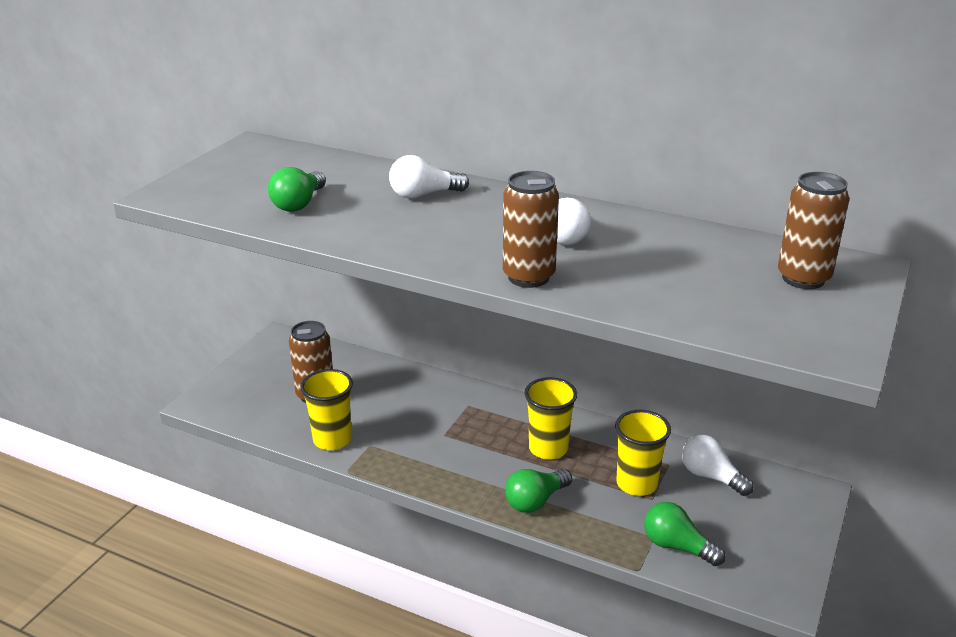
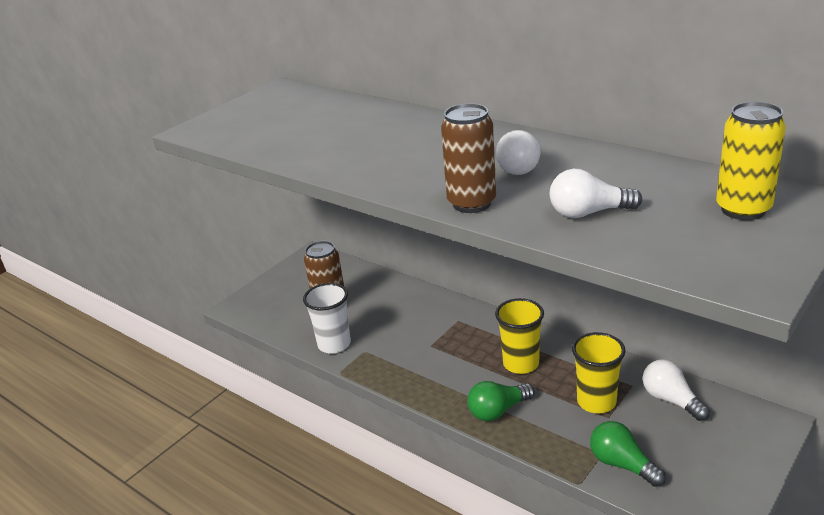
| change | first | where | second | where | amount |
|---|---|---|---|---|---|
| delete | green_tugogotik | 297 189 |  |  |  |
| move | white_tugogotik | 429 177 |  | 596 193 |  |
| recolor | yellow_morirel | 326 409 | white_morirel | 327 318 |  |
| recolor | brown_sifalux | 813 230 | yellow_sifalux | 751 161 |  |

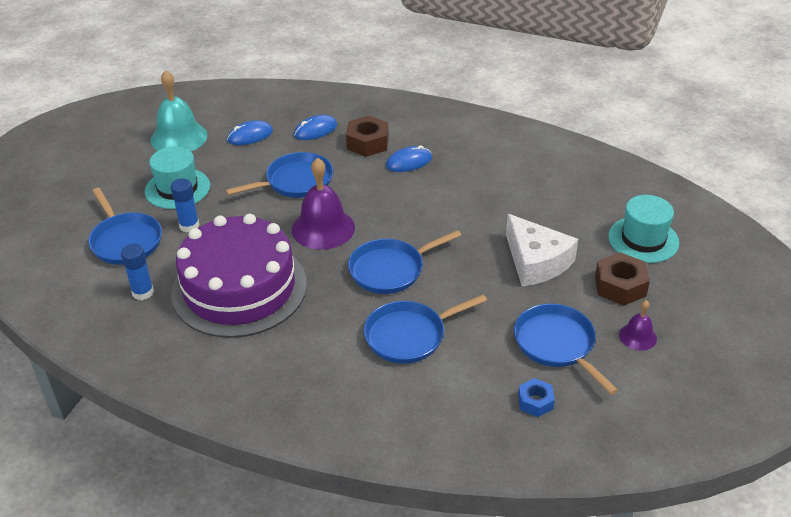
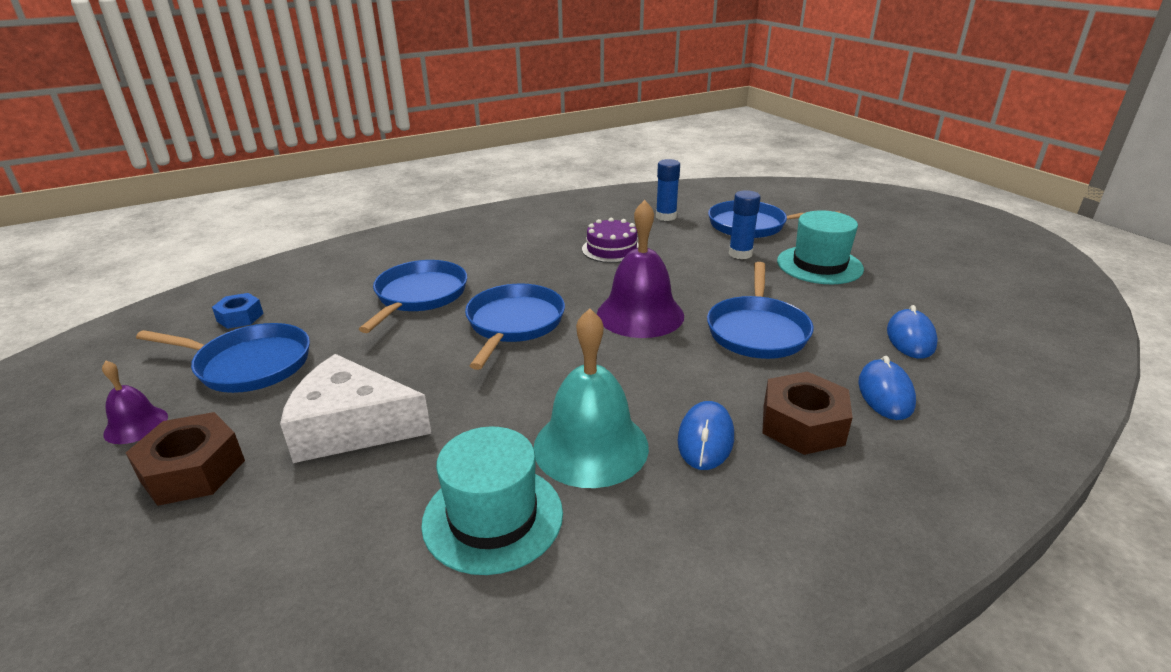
| change | first | where | second | where | amount |
|---|---|---|---|---|---|
| move | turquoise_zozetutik | 179 110 |  | 591 398 |  |
| move | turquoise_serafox | 643 229 |  | 492 500 |  |
| resize | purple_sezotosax | 239 276 |  | 610 240 | x0.41 |

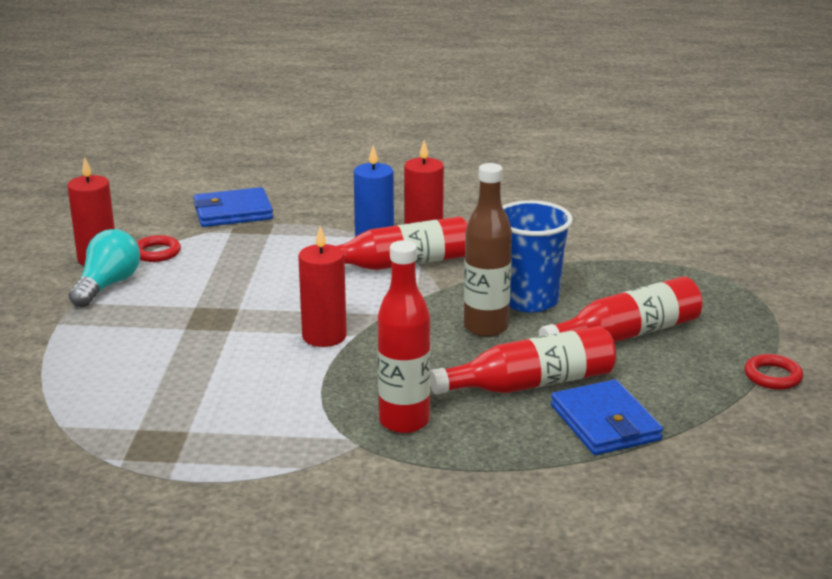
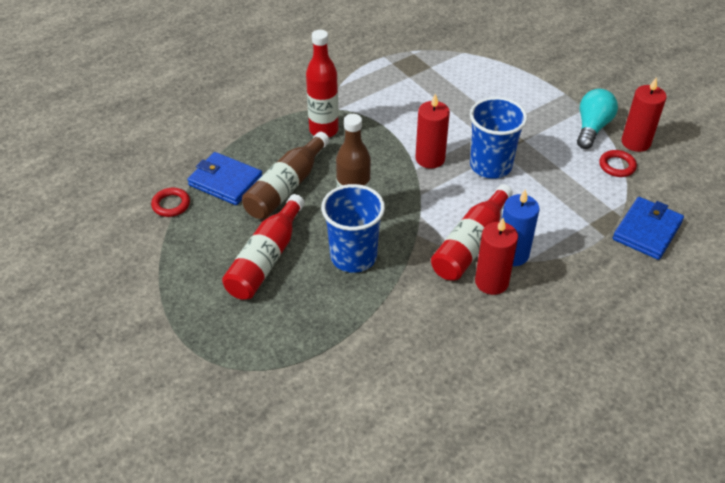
| change | first | where | second | where | amount |
|---|---|---|---|---|---|
| insert |  |  | blue_morirel | 498 138 |  |
| move | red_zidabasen | 773 372 |  | 170 202 |  |
| recolor | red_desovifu | 523 360 | brown_desovifu | 285 175 |  |
| rotate | turquoise_tugogotik | 104 268 |  | 597 119 | 135 degrees counterclockwise |

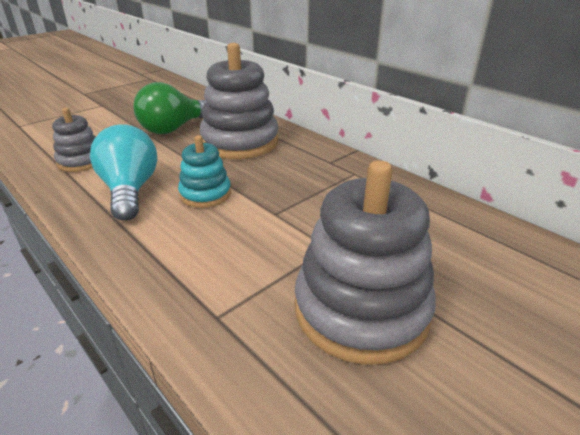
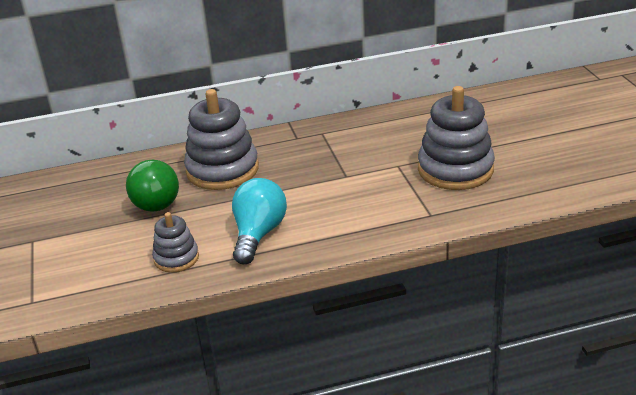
| change | first | where | second | where | amount |
|---|---|---|---|---|---|
| delete | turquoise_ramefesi | 204 171 |  |  |  |
| rotate | turquoise_tugogotik | 123 172 |  | 259 221 | 90 degrees clockwise |

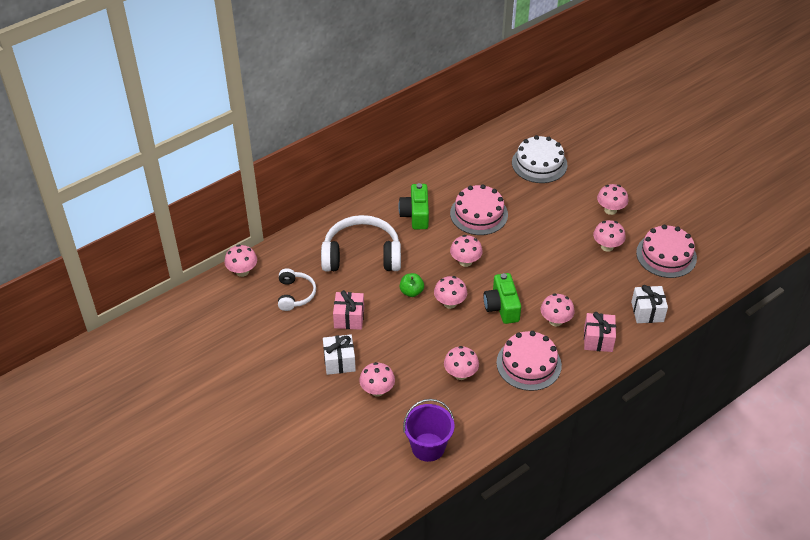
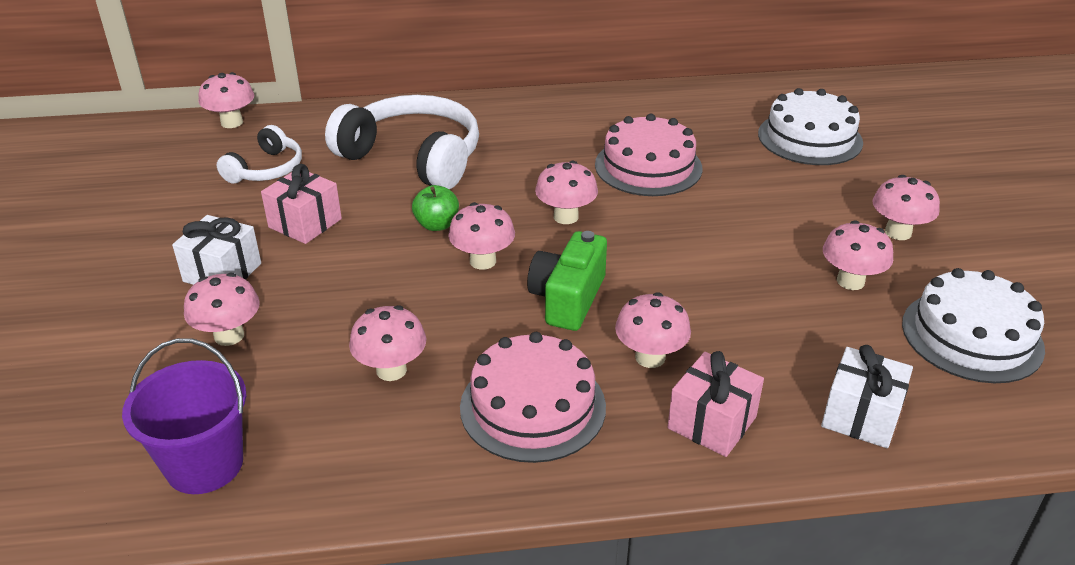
| change | first | where | second | where | amount |
|---|---|---|---|---|---|
| delete | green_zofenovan | 413 206 |  |  |  |
| recolor | pink_sezotosax | 666 251 | white_sezotosax | 973 325 |  |

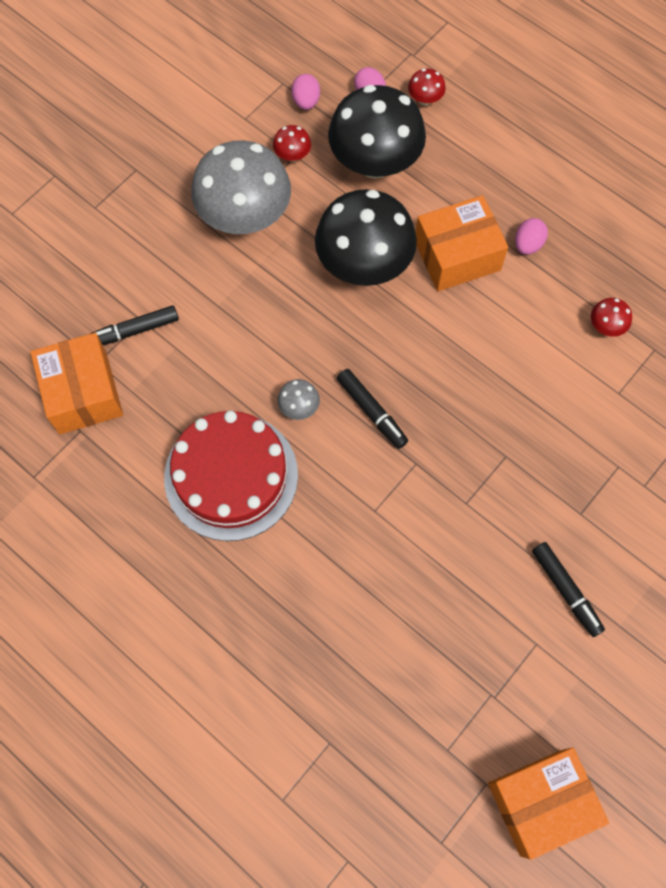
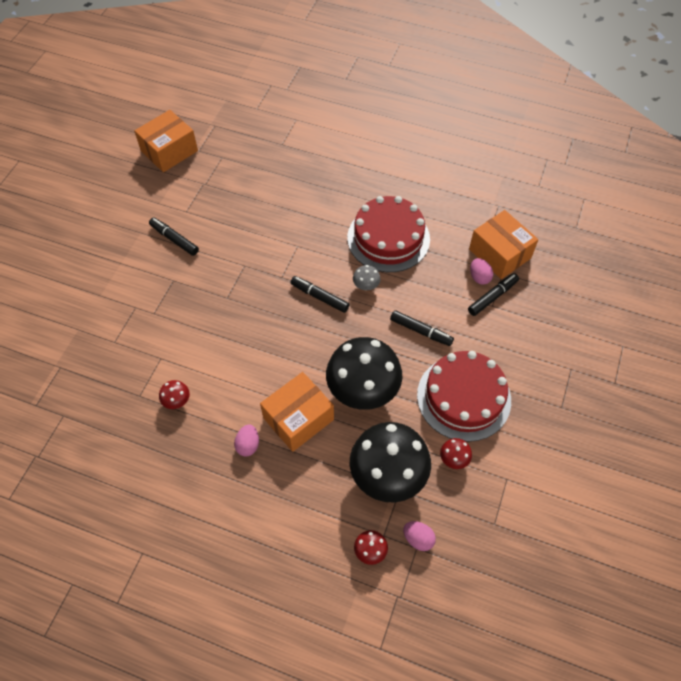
| change | first | where | second | where | amount |
|---|---|---|---|---|---|
| insert |  |  | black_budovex | 422 328 |  |
| move | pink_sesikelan | 306 92 |  | 481 271 |  |
| replace | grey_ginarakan | 241 187 | red_sezotosax | 464 396 |  |

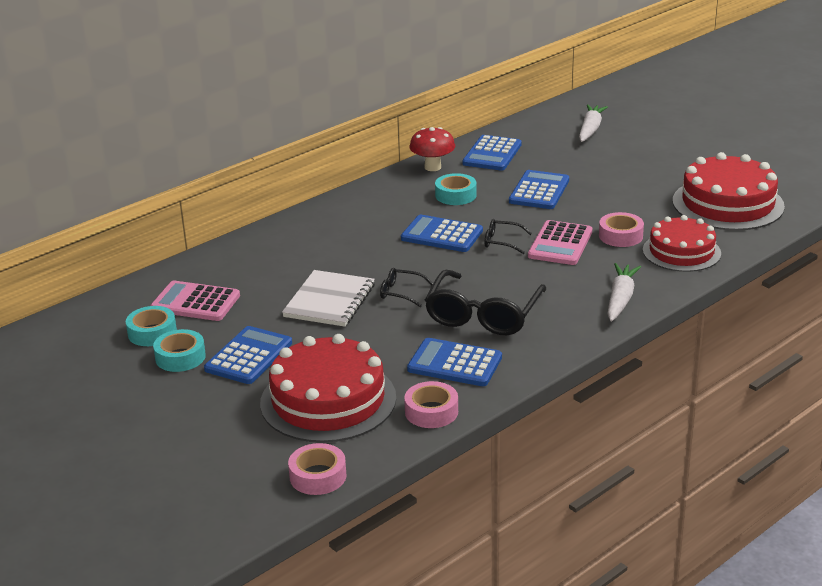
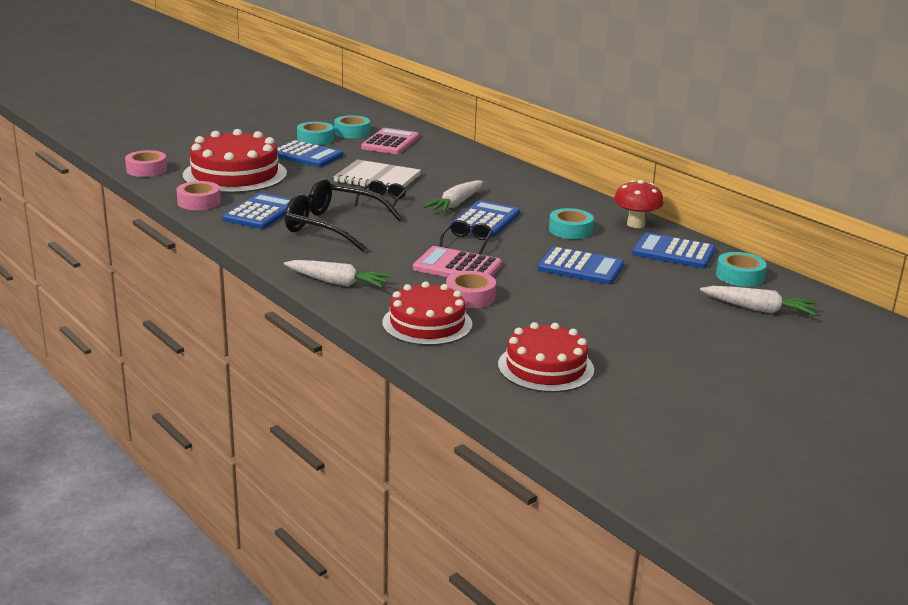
| change | first | where | second | where | amount |
|---|---|---|---|---|---|
| insert |  |  | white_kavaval | 453 196 |  |
| insert |  |  | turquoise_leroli | 741 269 |  |
| resize | red_sezotosax | 729 191 |  | 546 357 | x0.67 |

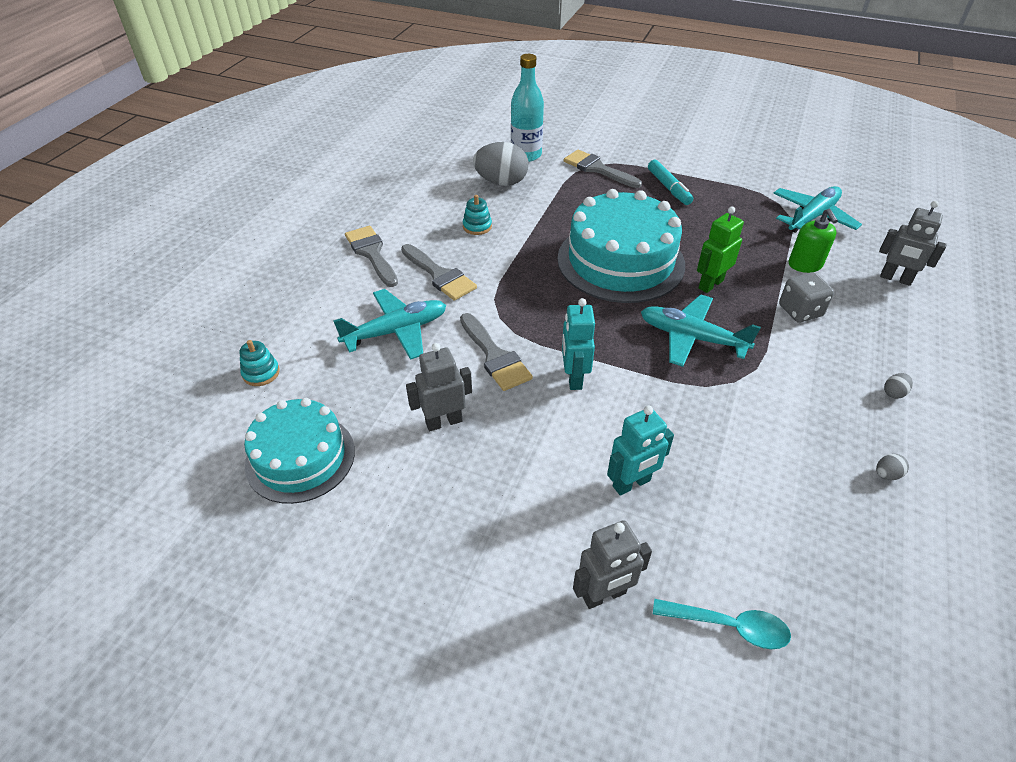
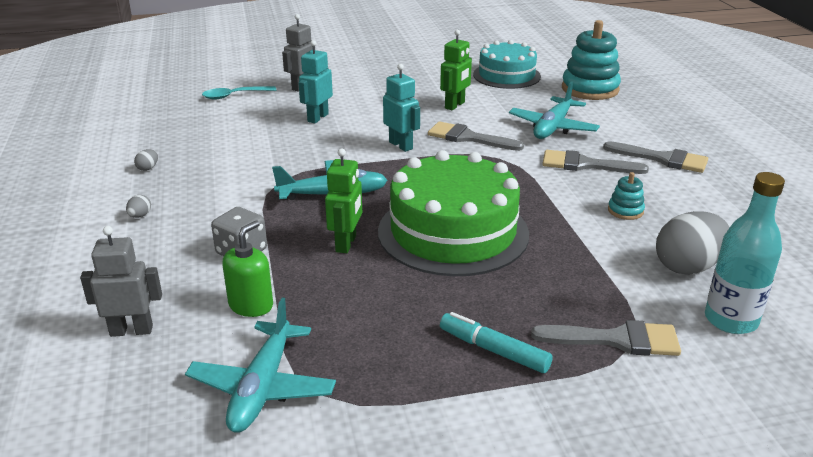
| change | first | where | second | where | amount |
|---|---|---|---|---|---|
| recolor | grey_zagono | 439 387 | green_zagono | 456 70 |  |
| recolor | turquoise_sezotosax | 621 246 | green_sezotosax | 453 213 |  |
| rotate | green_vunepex | 813 241 |  | 247 268 | 75 degrees clockwise |
| resize | turquoise_ramefesi | 259 363 |  | 591 60 | x2.15 |

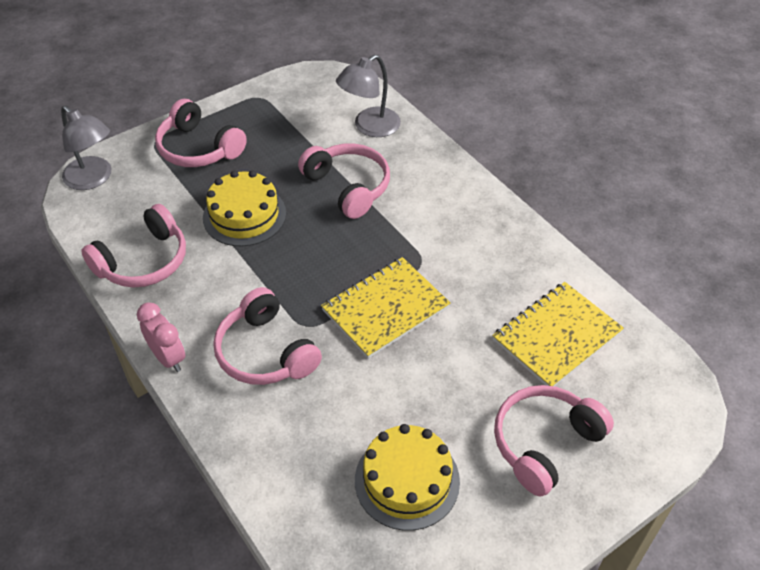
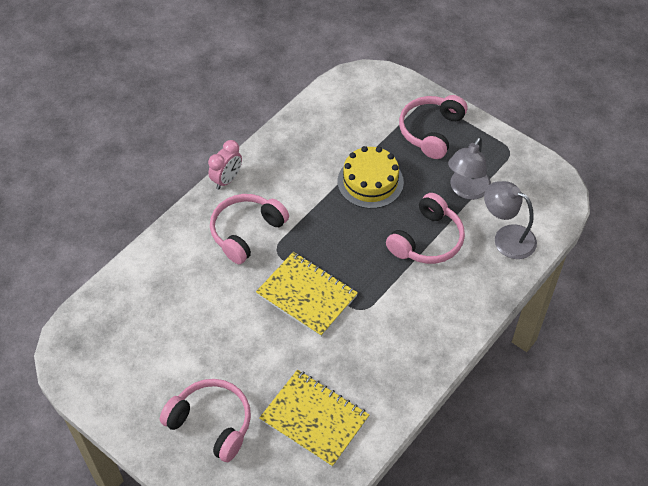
| change | first | where | second | where | amount |
|---|---|---|---|---|---|
| delete | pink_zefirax | 133 246 |  |  |  |
| delete | yellow_sezotosax | 407 477 |  |  |  |
| move | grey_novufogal | 86 148 |  | 469 168 |  |

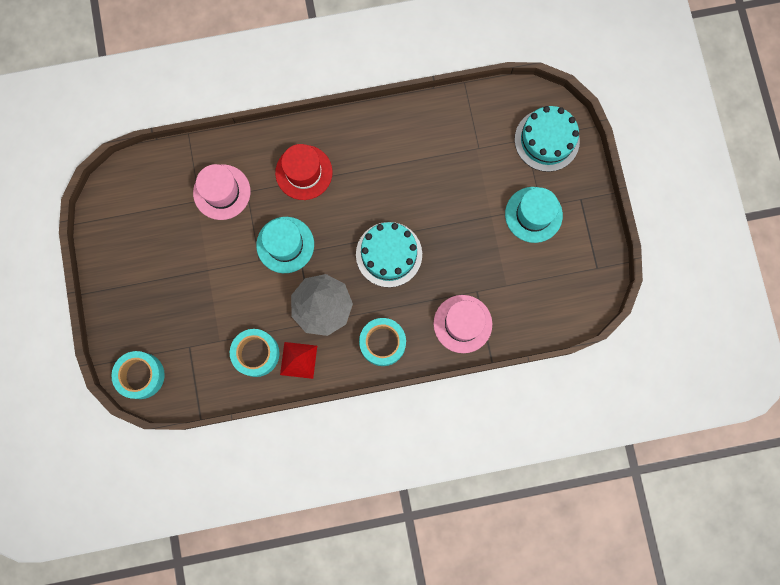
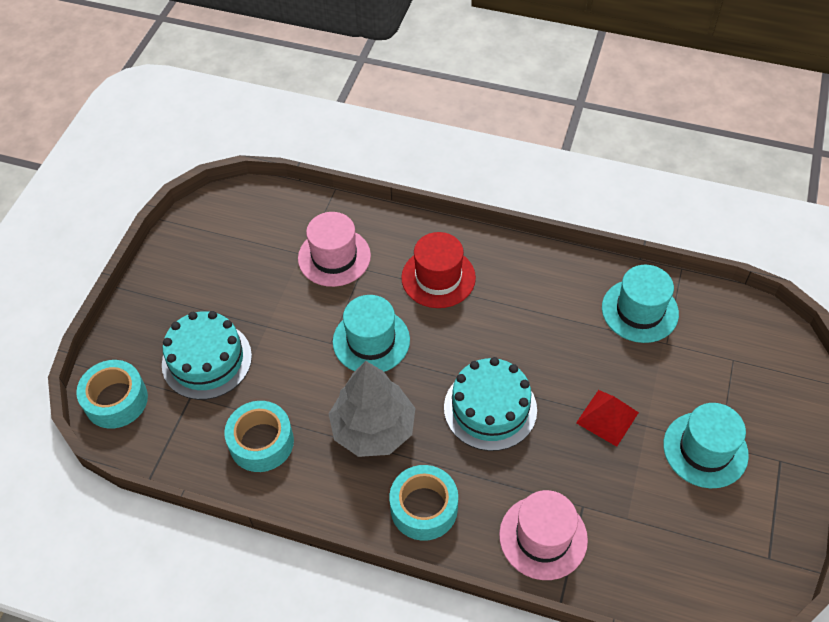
| change | first | where | second | where | amount |
|---|---|---|---|---|---|
| insert |  |  | turquoise_serafox | 640 304 |  |
| move | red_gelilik | 298 360 |  | 607 418 |  |
| move | turquoise_sezotosax | 547 139 |  | 207 355 |  |

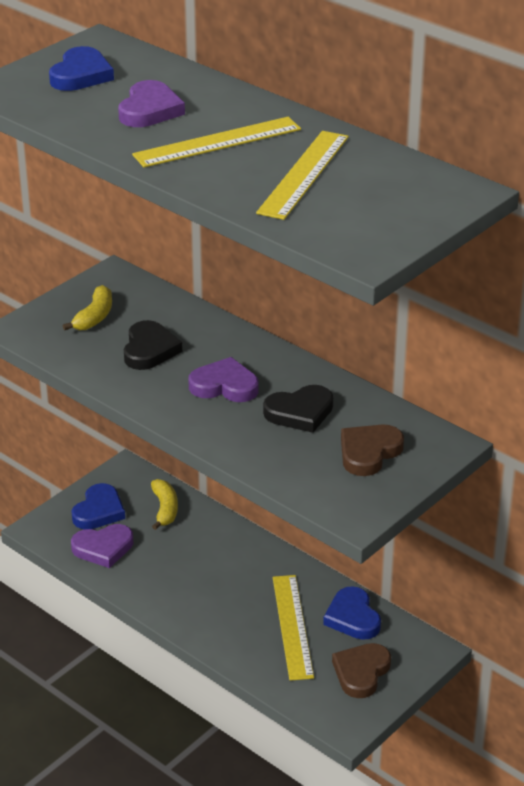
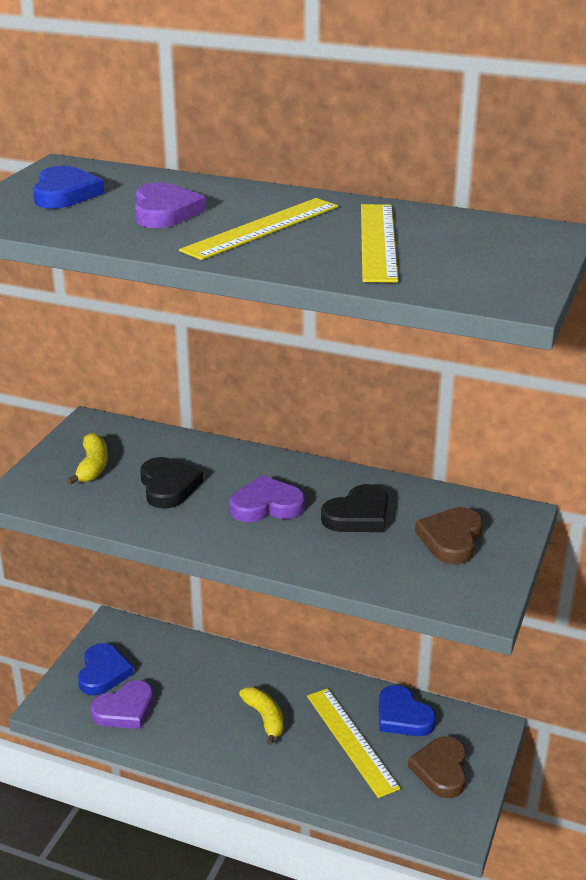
| change | first | where | second | where | amount |
|---|---|---|---|---|---|
| move | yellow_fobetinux | 164 504 |  | 261 716 |  |

